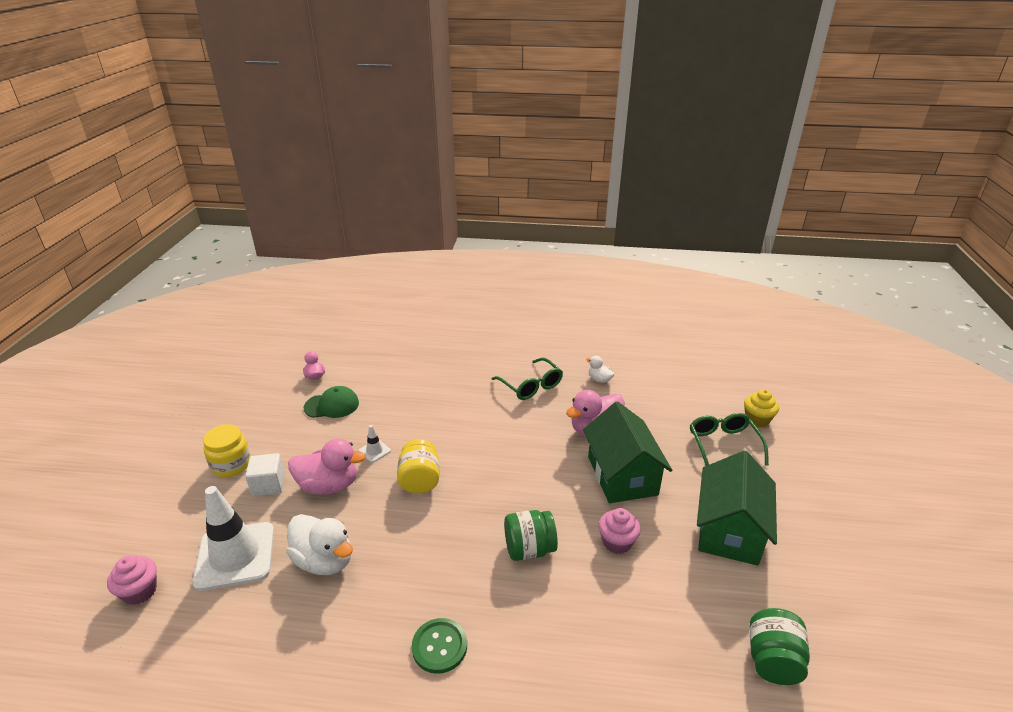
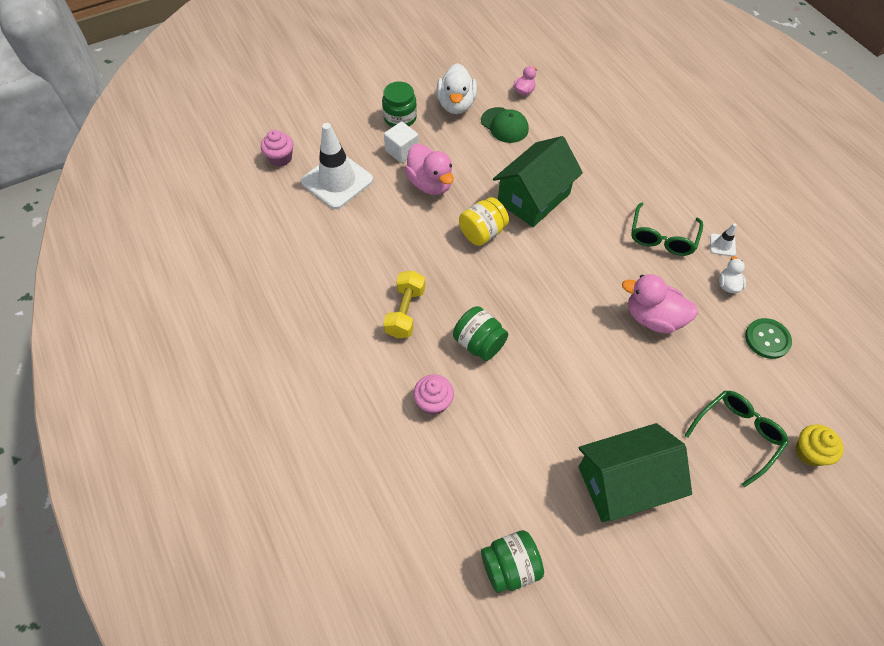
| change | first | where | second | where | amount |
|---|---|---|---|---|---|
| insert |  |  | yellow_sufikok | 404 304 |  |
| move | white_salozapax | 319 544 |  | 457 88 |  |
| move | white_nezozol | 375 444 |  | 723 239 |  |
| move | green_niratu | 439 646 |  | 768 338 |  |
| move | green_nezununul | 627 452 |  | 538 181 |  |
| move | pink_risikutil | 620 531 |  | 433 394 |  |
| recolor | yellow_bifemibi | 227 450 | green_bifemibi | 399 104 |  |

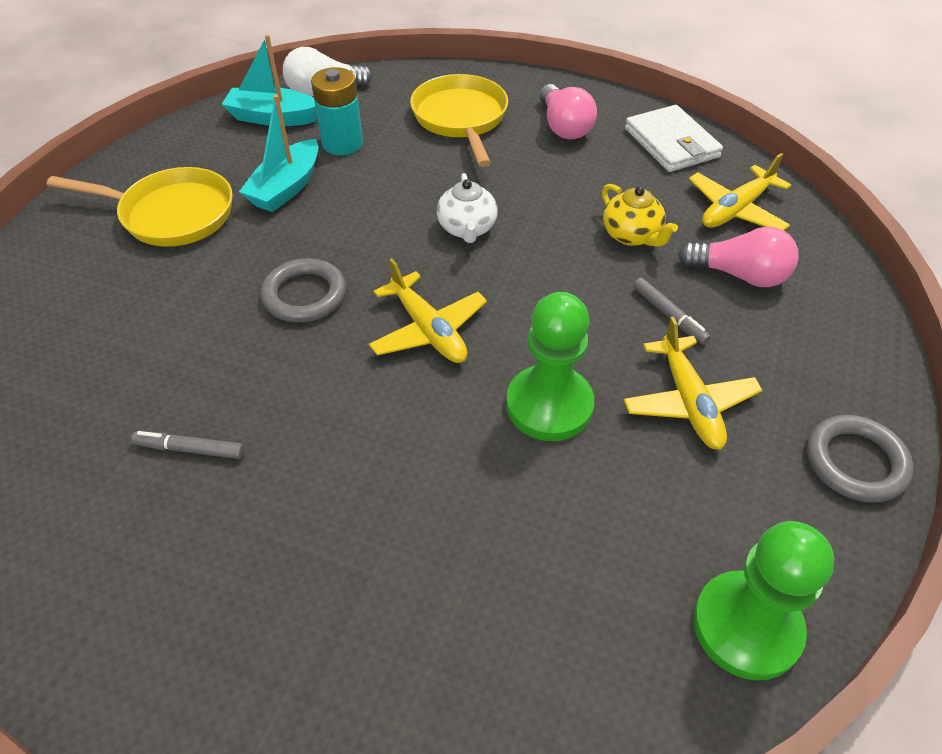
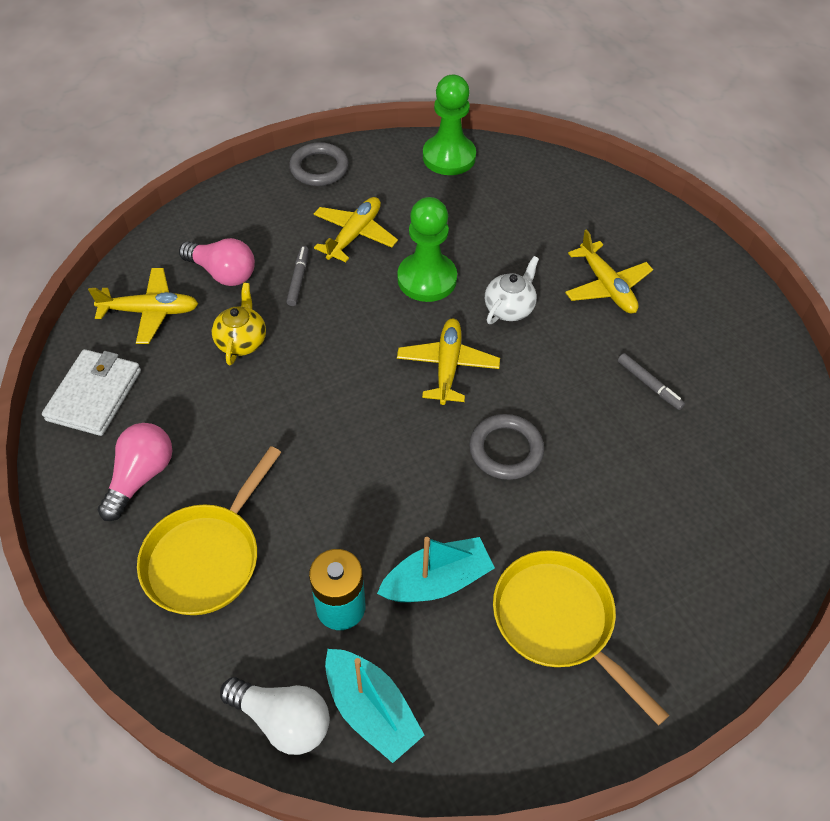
| change | first | where | second | where | amount |
|---|---|---|---|---|---|
| insert |  |  | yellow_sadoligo | 609 271 |  |
| move | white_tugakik | 467 208 |  | 512 290 |  |
| rotate | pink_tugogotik | 738 257 |  | 217 262 | 150 degrees clockwise |

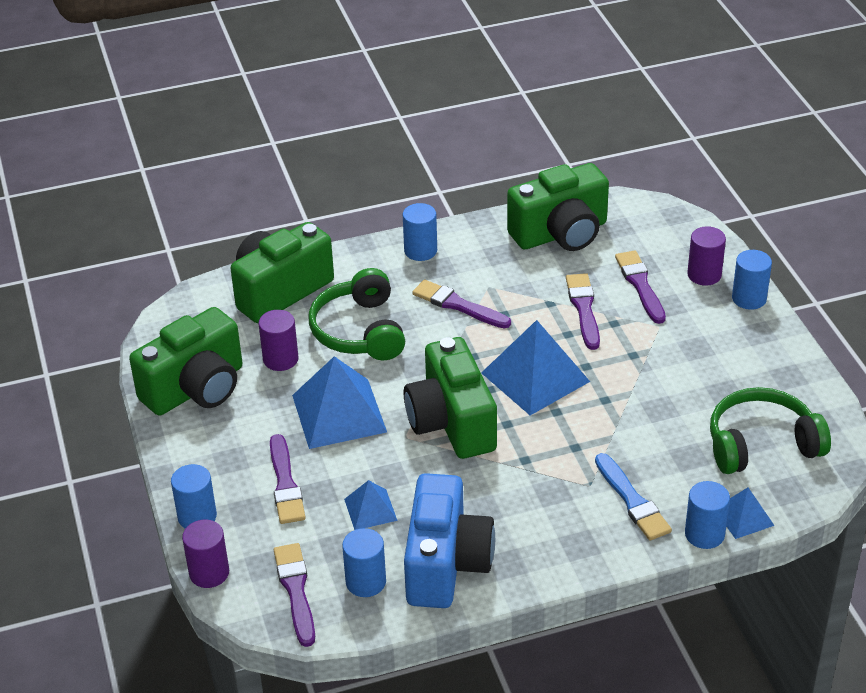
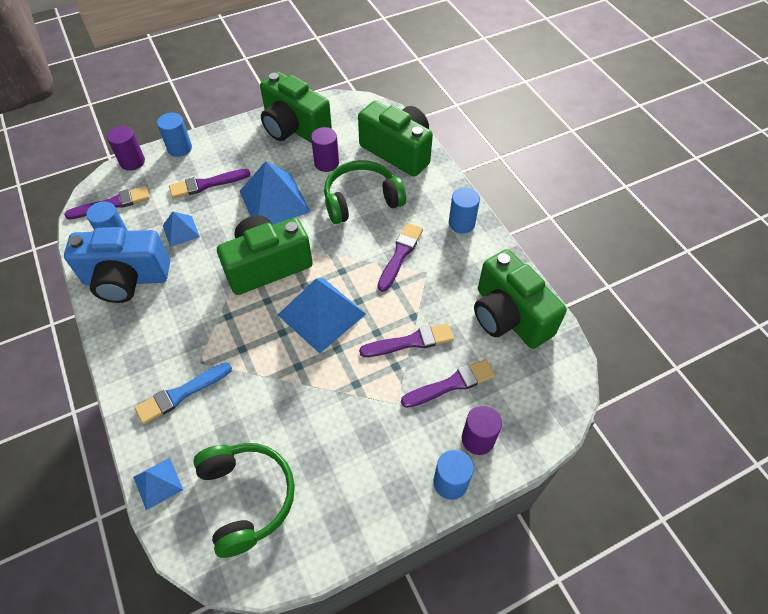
| change | first | where | second | where | amount |
|---|---|---|---|---|---|
| delete | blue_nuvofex | 707 515 |  |  |  |

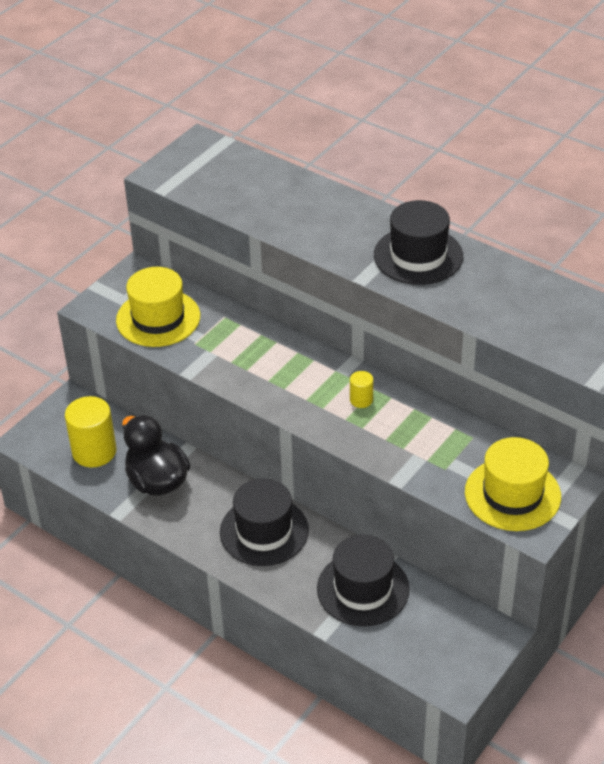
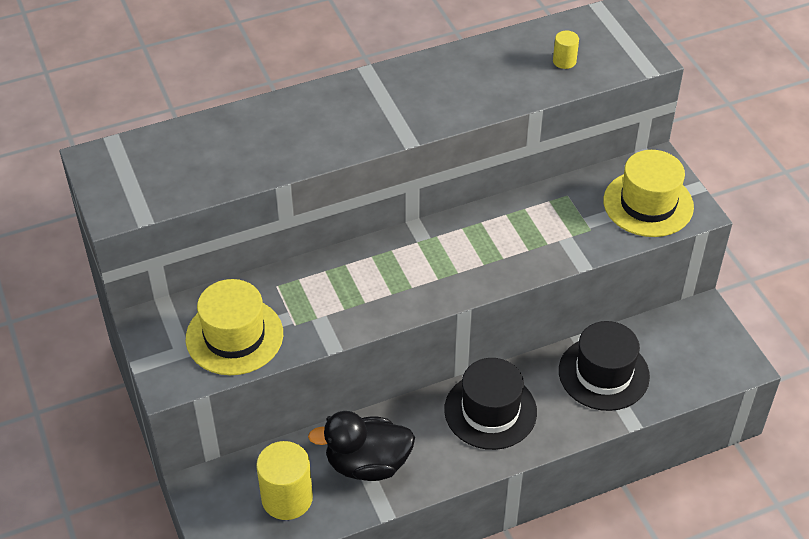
| change | first | where | second | where | amount |
|---|---|---|---|---|---|
| delete | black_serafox | 418 242 |  |  |  |
| move | yellow_nuvofex | 361 389 |  | 566 50 |  |

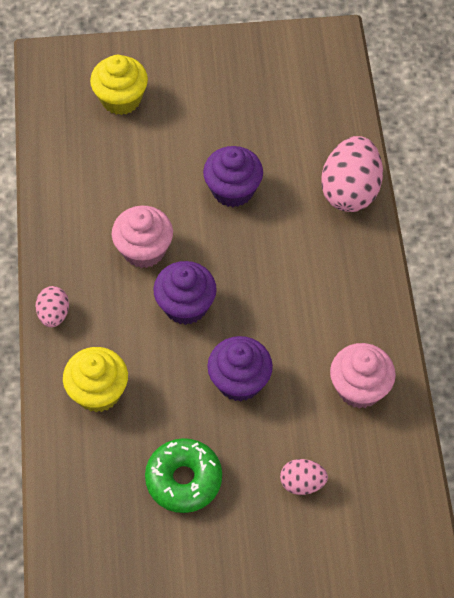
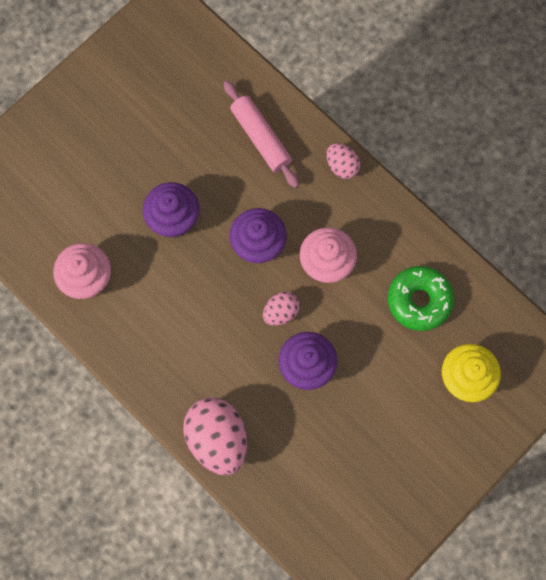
| change | first | where | second | where | amount |
|---|---|---|---|---|---|
| move | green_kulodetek | 183 475 |  | 421 298 |  |
| move | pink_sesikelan | 304 477 |  | 281 309 |  |
| replace | yellow_risikutil | 95 379 | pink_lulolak | 261 134 |  |

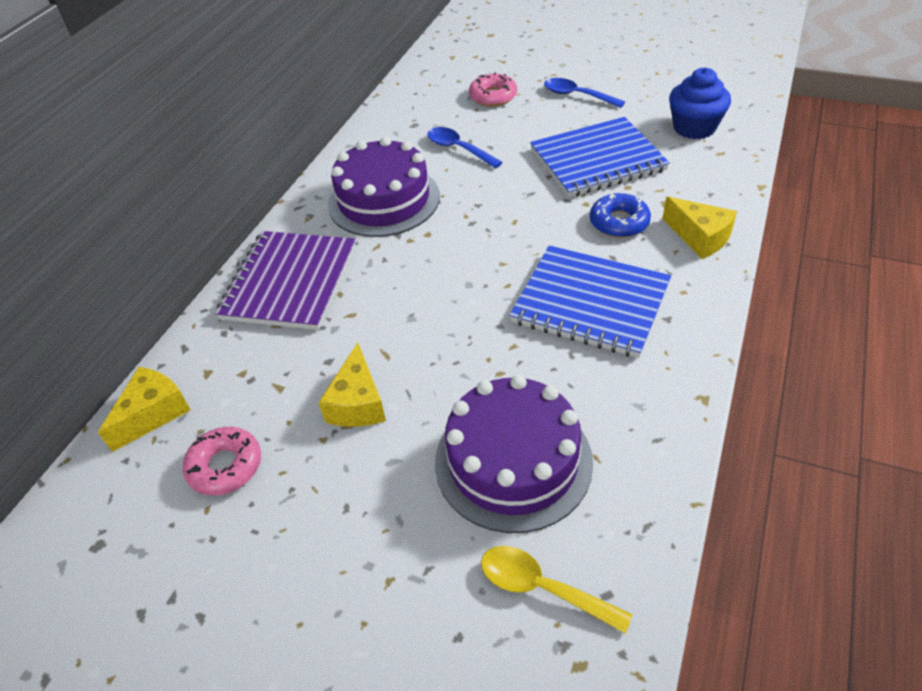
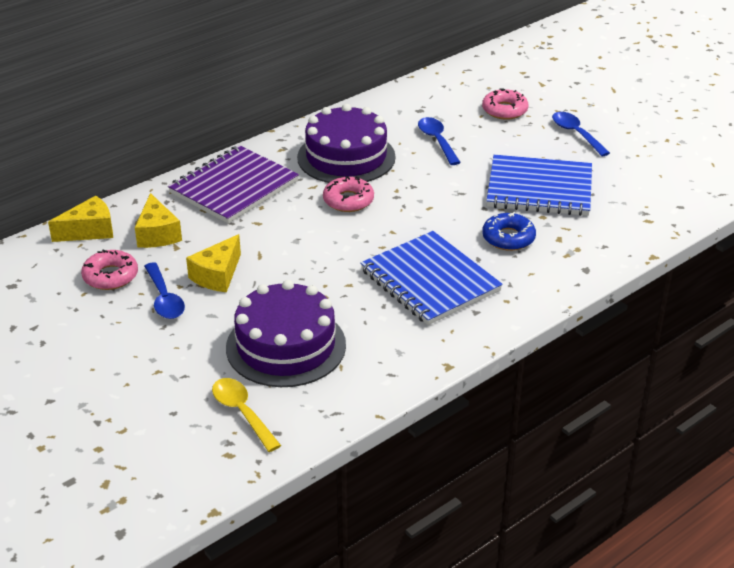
| change | first | where | second | where | amount |
|---|---|---|---|---|---|
| delete | blue_risikutil | 700 103 |  |  |  |
| insert |  |  | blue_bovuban | 164 290 |  |
| insert |  |  | pink_kulodetek | 348 194 |  |
| move | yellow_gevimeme | 699 228 |  | 158 220 |  |

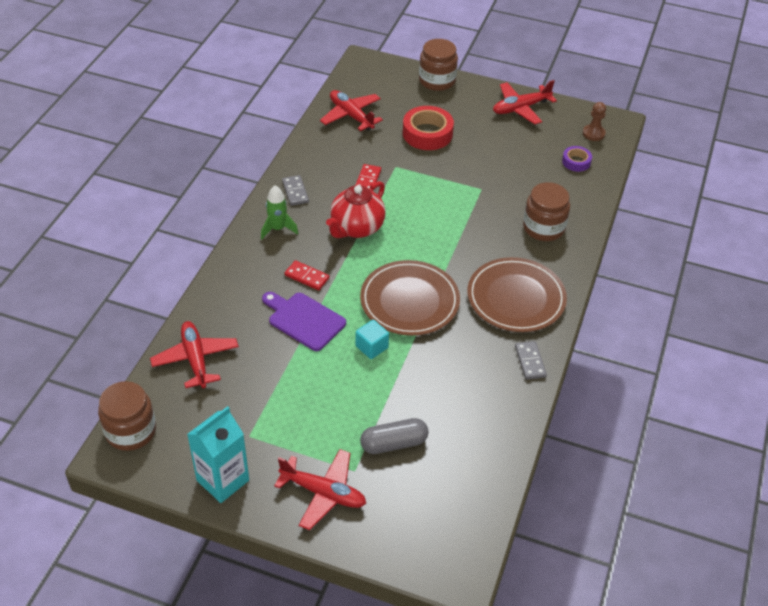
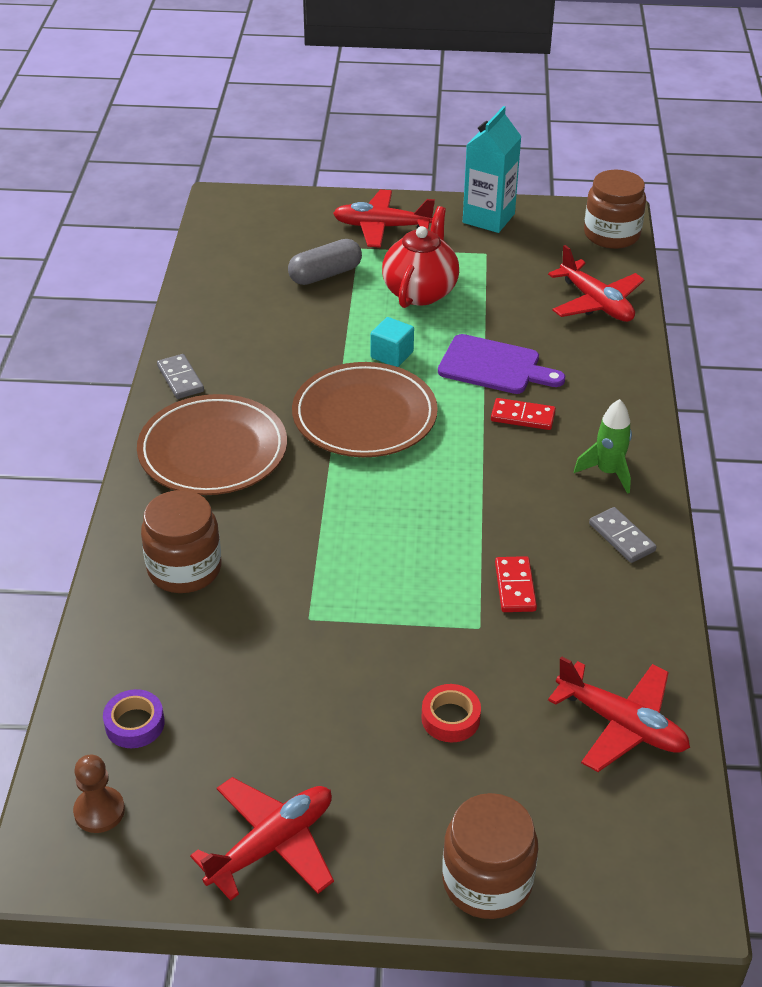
| change | first | where | second | where | amount |
|---|---|---|---|---|---|
| move | red_tugakik | 356 209 |  | 420 257 |  |
| resize | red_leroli | 428 128 |  | 451 713 | x0.56 |

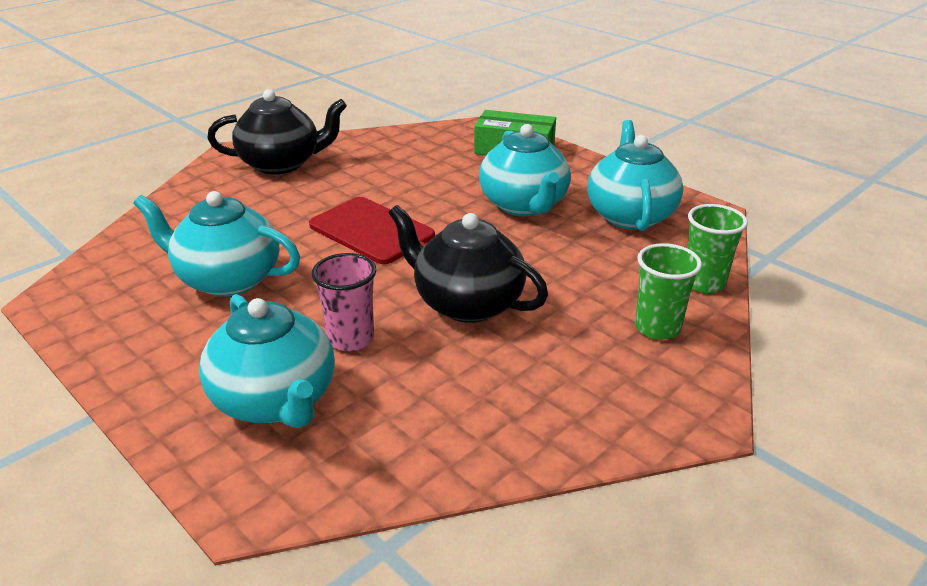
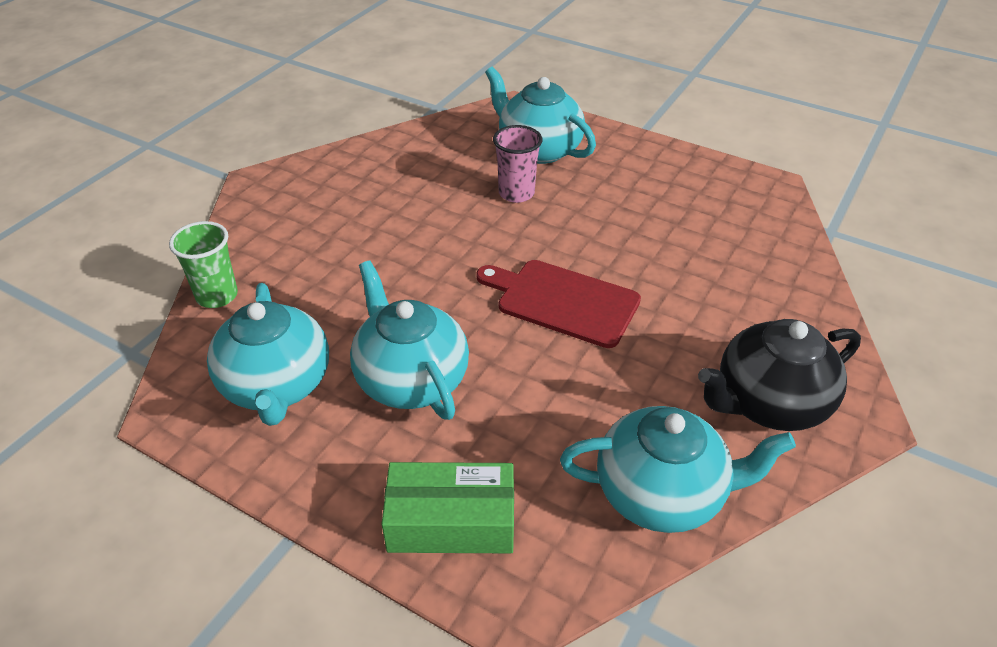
| change | first | where | second | where | amount |
|---|---|---|---|---|---|
| delete | black_tugakik | 468 264 |  |  |  |
| delete | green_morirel | 668 291 |  |  |  |
| move | turquoise_tugakik | 216 244 |  | 678 469 |  |

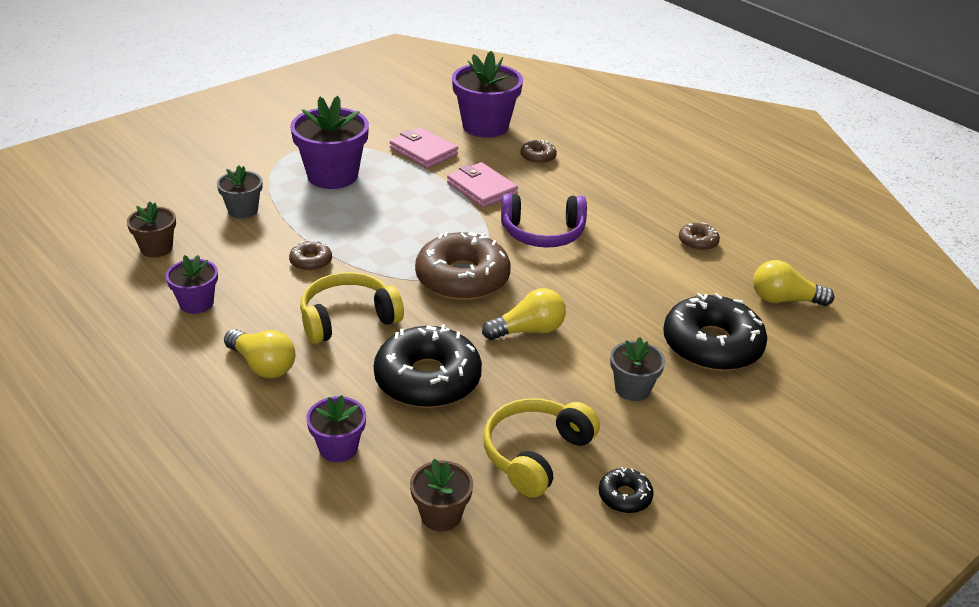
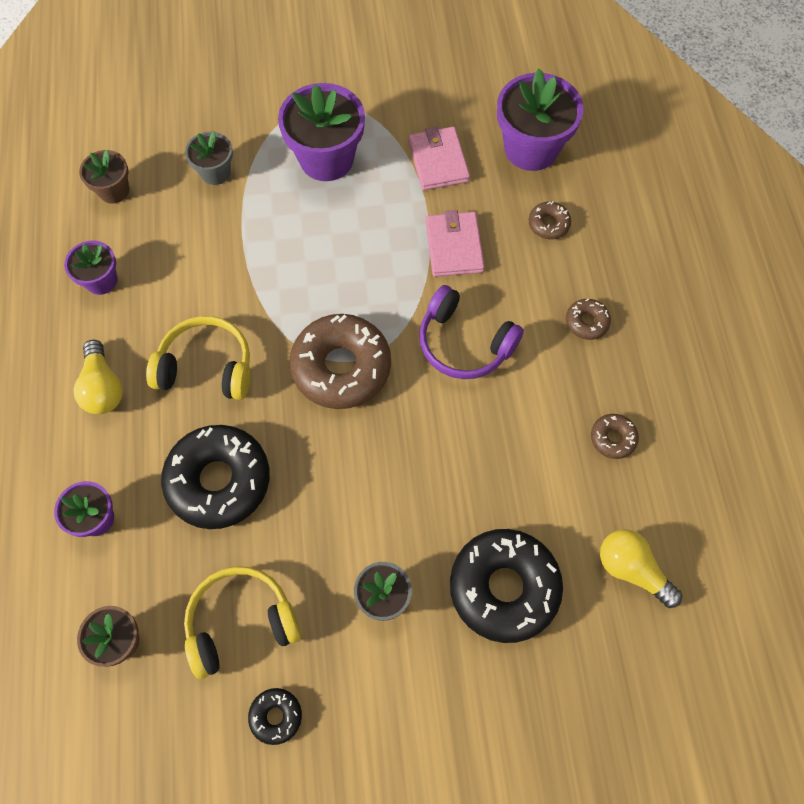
| change | first | where | second | where | amount |
|---|---|---|---|---|---|
| delete | yellow_tugogotik | 524 314 |  |  |  |
| move | brown_kulodetek | 310 256 |  | 588 319 |  |

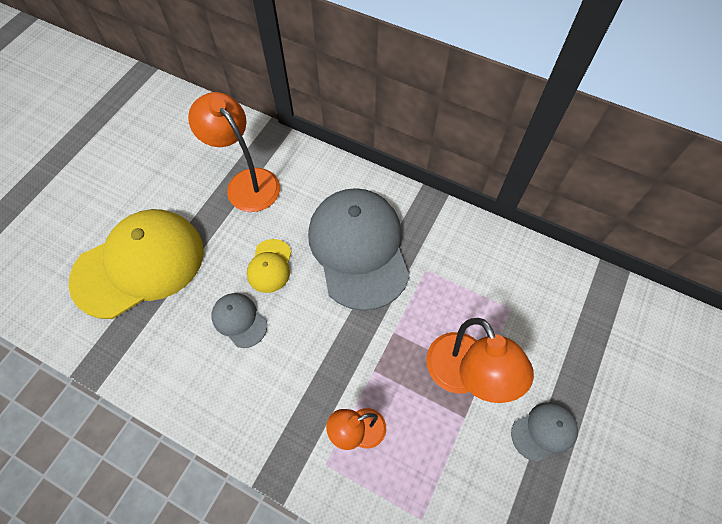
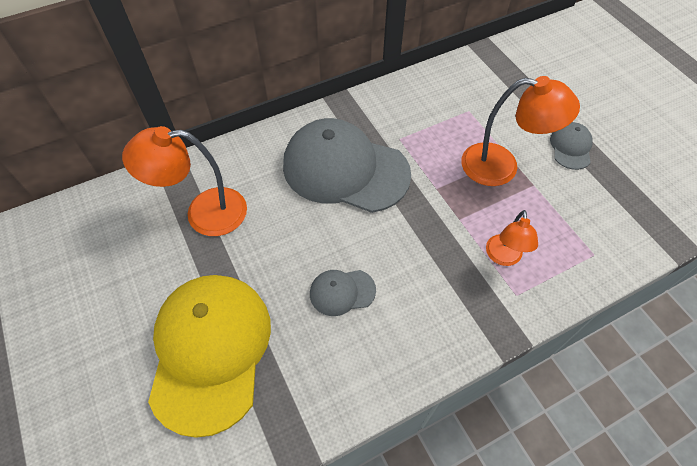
| change | first | where | second | where | amount |
|---|---|---|---|---|---|
| delete | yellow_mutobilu | 269 266 |  |  |  |

